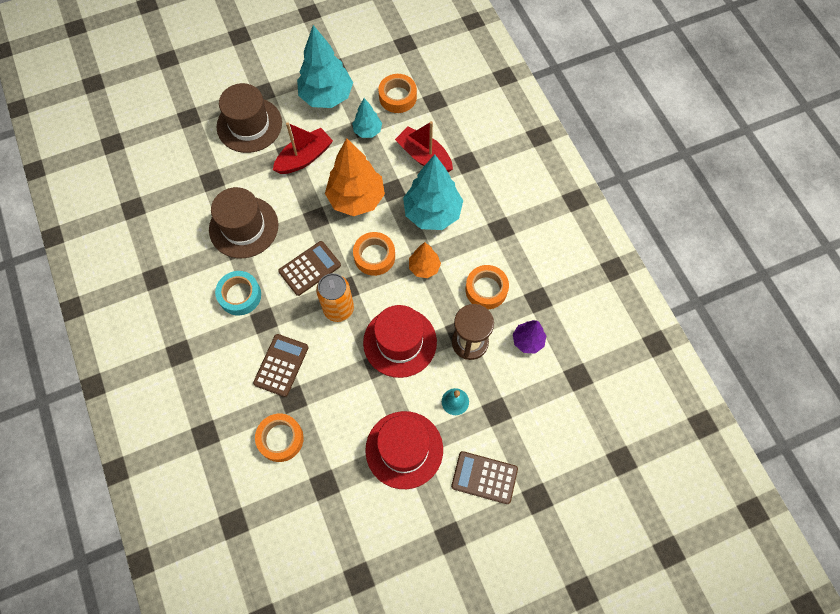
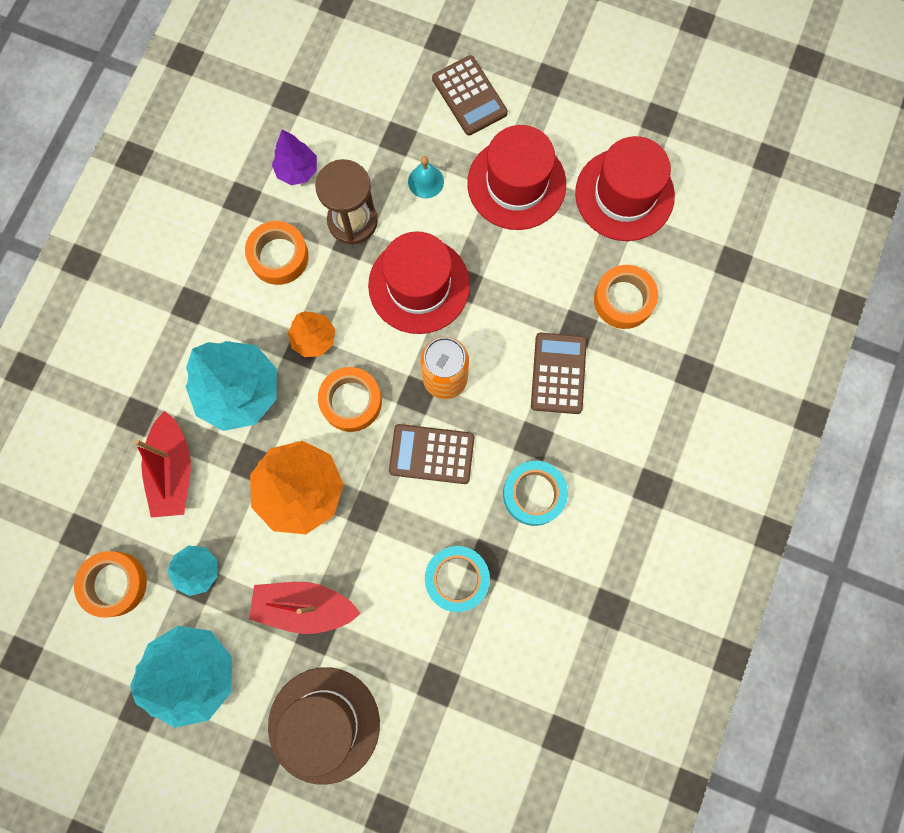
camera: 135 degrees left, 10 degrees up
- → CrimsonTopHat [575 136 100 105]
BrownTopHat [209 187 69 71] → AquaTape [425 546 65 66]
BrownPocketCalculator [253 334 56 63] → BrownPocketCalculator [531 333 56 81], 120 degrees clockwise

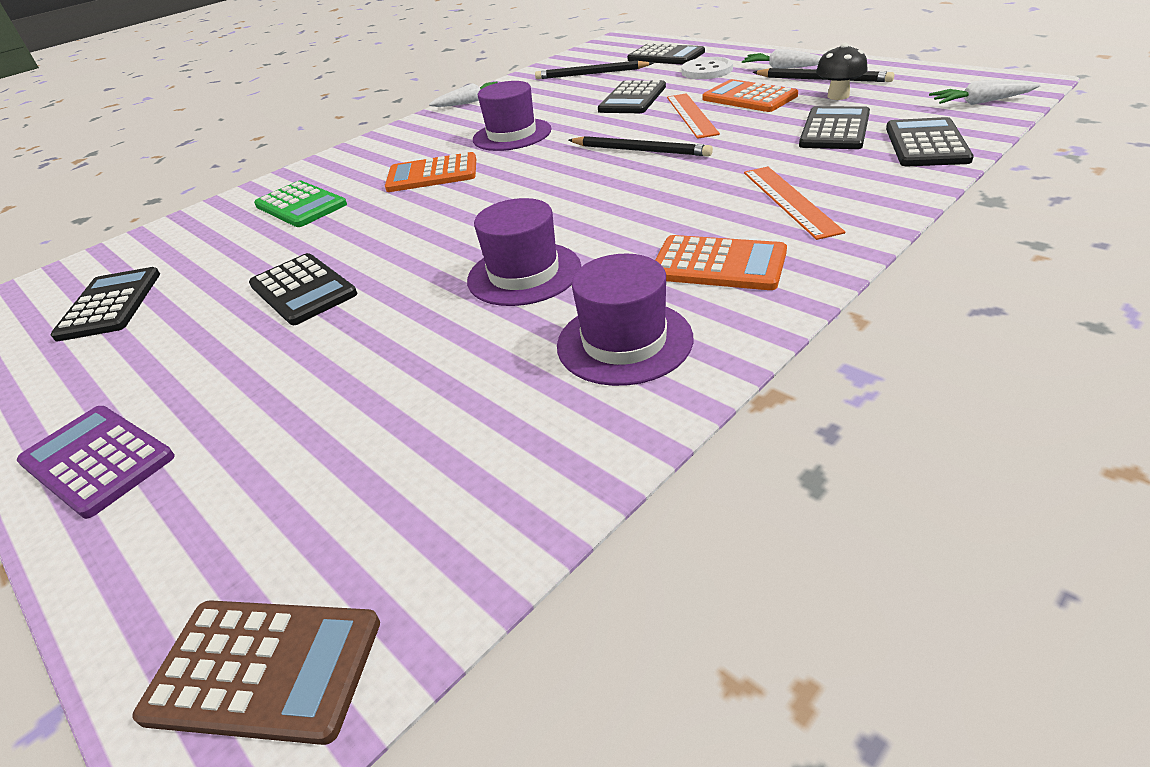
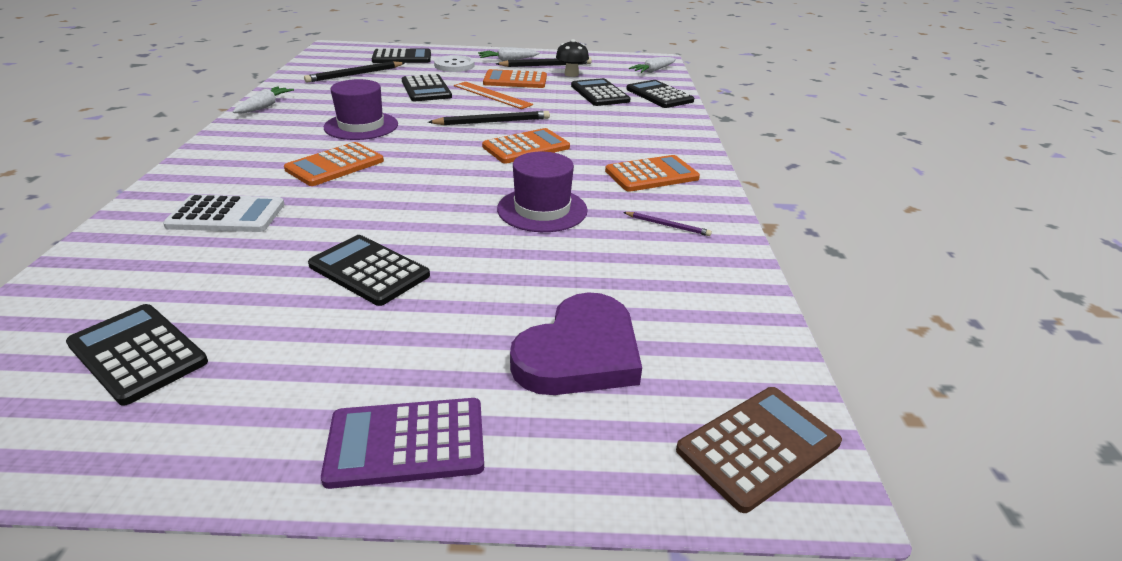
camera: 50 degrees left, 5 degrees down
BrightOrangeRuler [744 167 101 73] → -
- → BrightOrangePocketCalculator [482 128 88 36]
- → VioletLoveHeart [510 292 132 103]
VioletTopHat [557 254 136 132] → VioletPencil [623 212 89 24]
EmeraldPocketCalculator [254 180 93 47] → SnowWhitePocketCalculator [163 194 122 38]
JetBlackPocketCalculator [249 253 108 72] → JetBlackPocketCalculator [308 235 122 71], 150 degrees counterclockwise

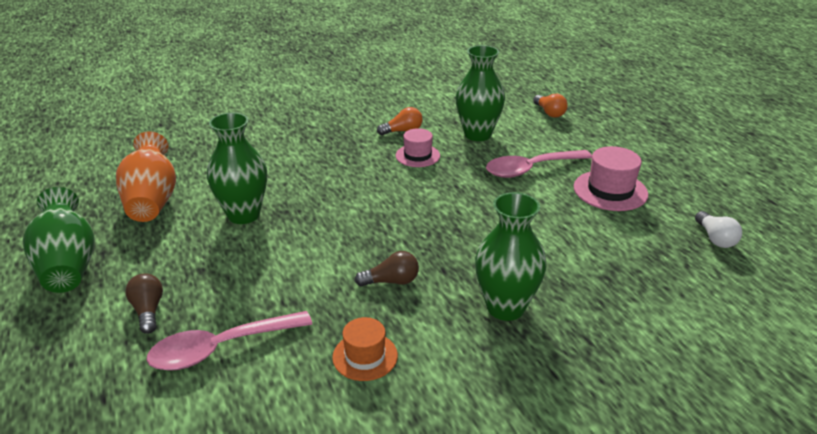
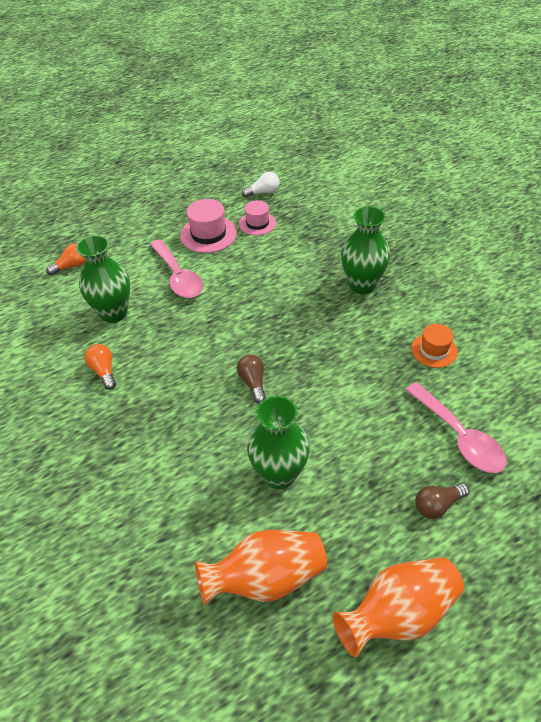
camera: 95 degrees left, 15 degrees up
BrownBulb [355 251 64 36] → BrownBulb [237 355 29 48], shifted
RosyTopHat [396 128 44 39] → RosyTopHat [239 200 37 35], shifted
EmeraldTallVase [23 187 71 106] → BrightOrangeTallVase [333 557 131 100]

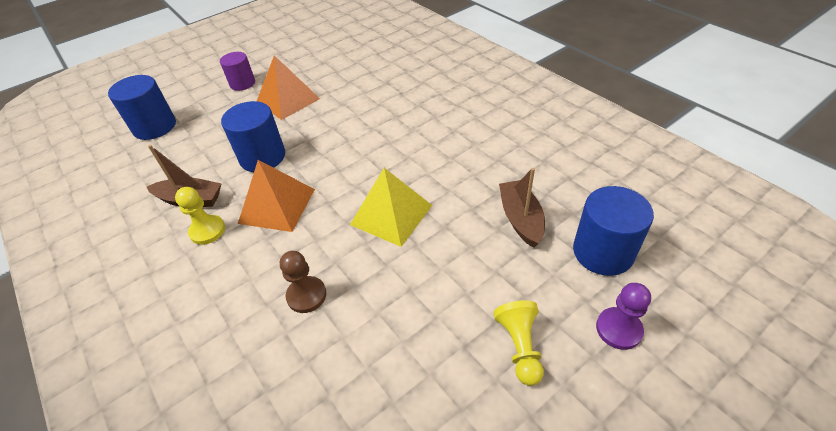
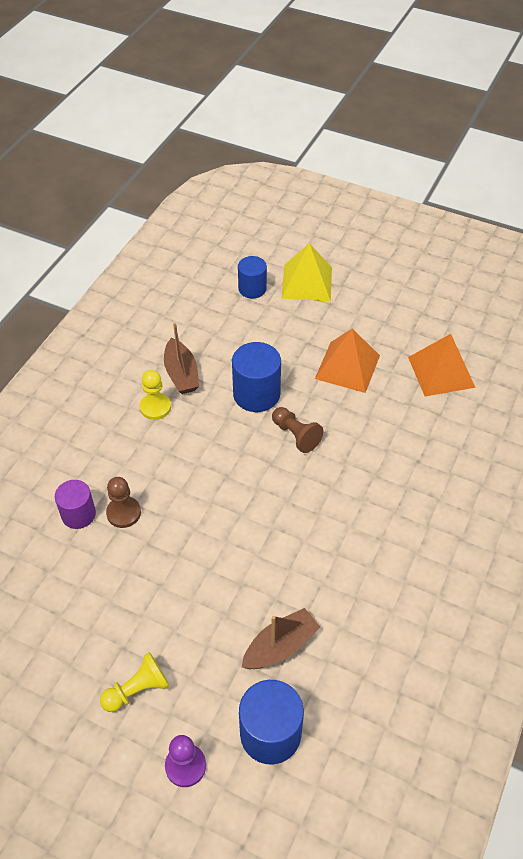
camera: 60 degrees right, 5 degrees up
- → BrownChessPawn [272 407 52 46]
VioletSolidCylinder [220 52 35 39] → VioletSolidCylinder [55 480 41 49], shifted
BrightOrangePyramidShape [238 160 77 72] → BrightOrangePyramidShape [408 334 68 62], shifted
GoldenPyramidShape [350 168 82 79] → GoldenPyramidShape [281 243 51 58], shifted
CobaltSolidCylinder [108 75 68 65] → CobaltSolidCylinder [238 256 29 43], x0.66

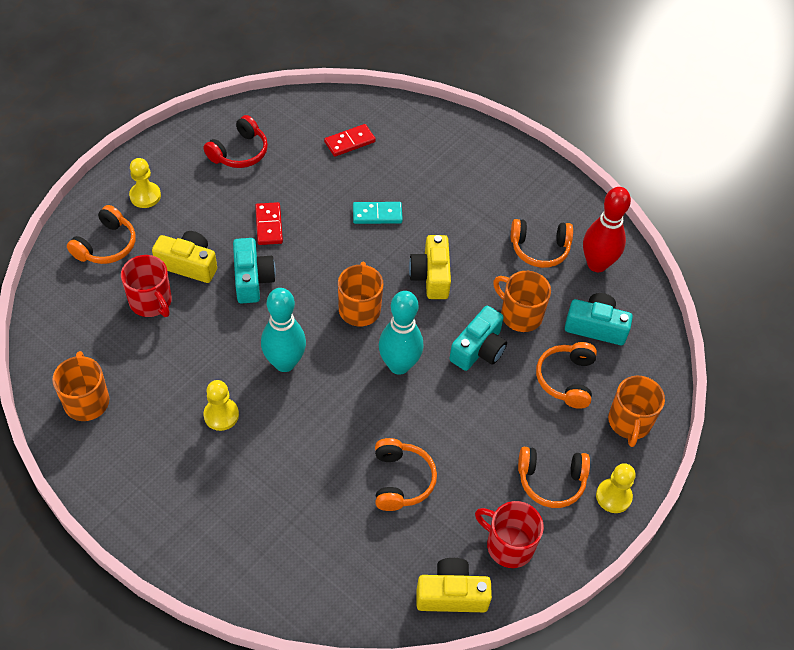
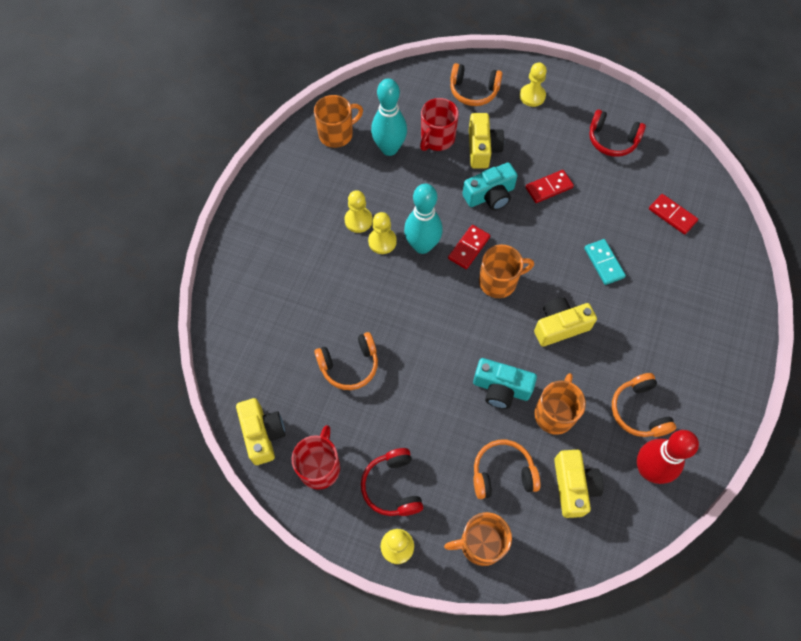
camera: 75 degrees right, 10 degrees up
- → GoldenChessPawn [368 212 29 42]
- → CrimsonDomino [448 225 42 44]
AquaTenpin [379 291 44 84] → AquaTenpin [371 78 36 78], shifted
BrightOrangeHeadset [518 447 72 61] → CrimsonHeadset [361 448 62 68]
AquaCamera [565 293 68 52] → GoldenCamera [554 450 49 68]

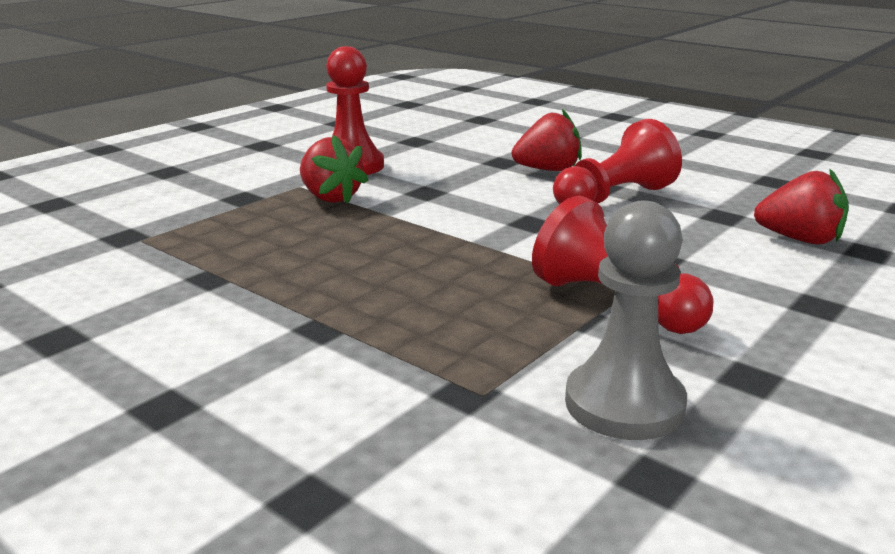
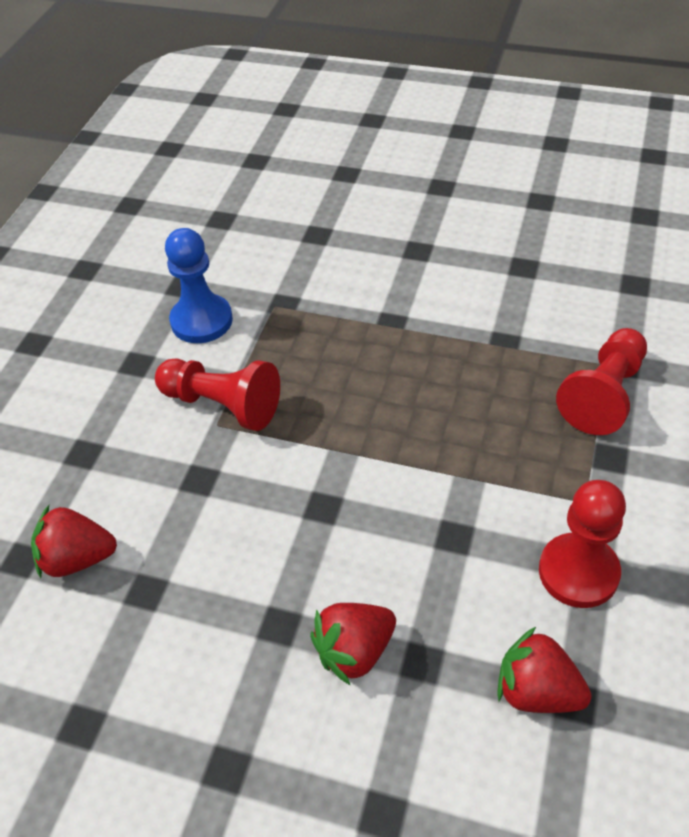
camera: 160 degrees right, 25 degrees up
CrimsonStrawberry [300 135 68 69] → CrimsonStrawberry [497 627 94 86], shifted
CrimsonChessPawn [553 119 129 86] → CrimsonChessPawn [556 328 91 107], shifted
AshGreyChessPawn [565 201 122 239] → CobaltChessPawn [165 228 68 115]

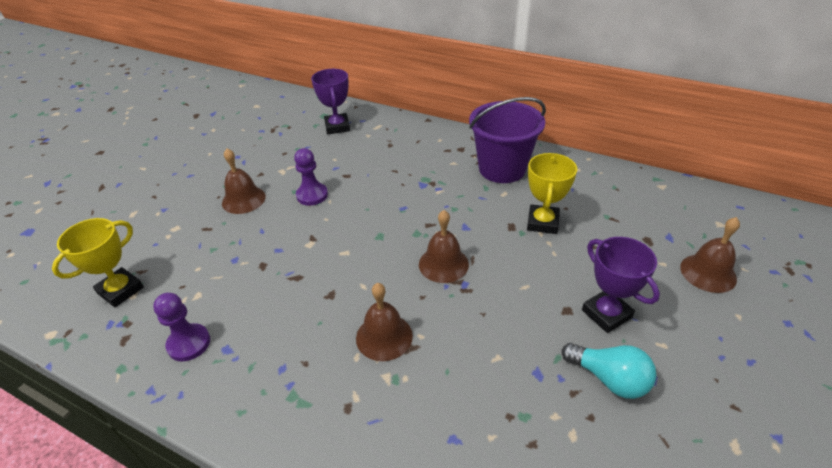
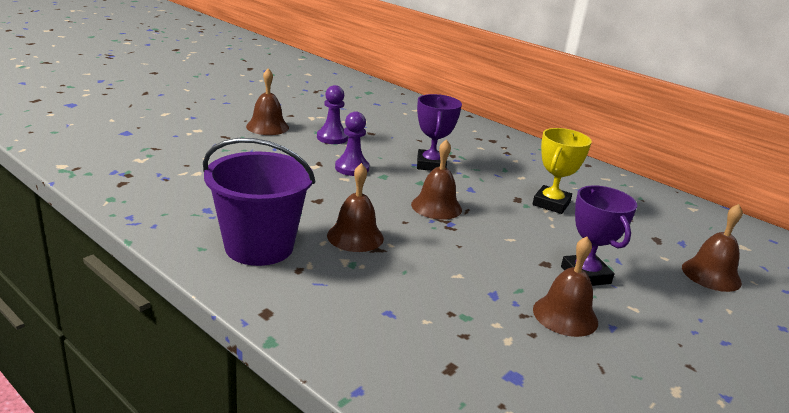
camera: 10 degrees right, 15 degrees down
GoldenPrizeCup [52 218 92 89] → -
VioletChessPawn [153 293 57 68] → VioletChessPawn [335 111 35 65], shifted
VioletPrizeCup [311 69 39 65] → VioletPrizeCup [417 94 45 77], shifted
VioletPail [469 97 77 86] → VioletPail [203 138 112 128], shifted
AquaBulb [562 343 95 56] → BrownSchoolBell [533 236 65 101]

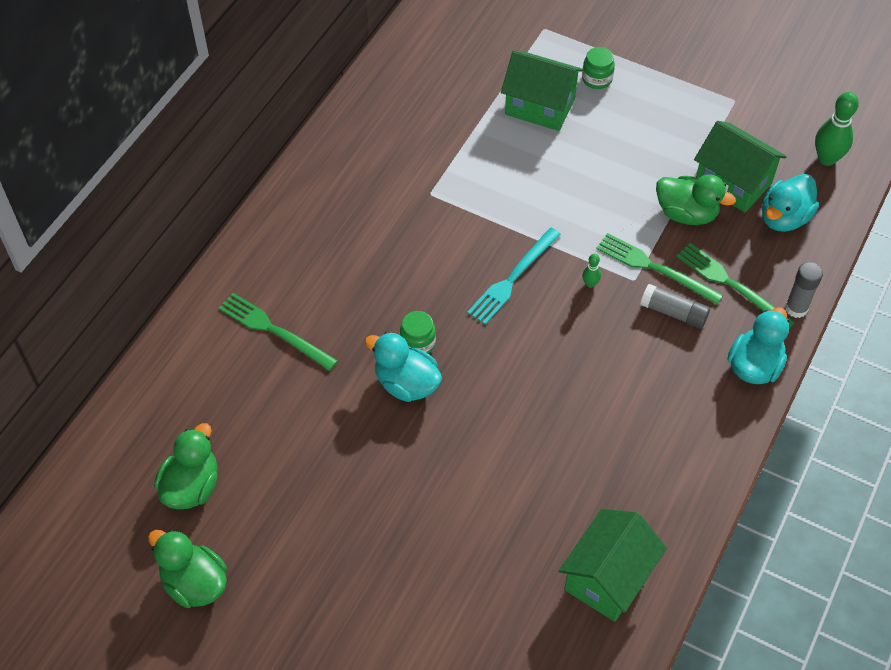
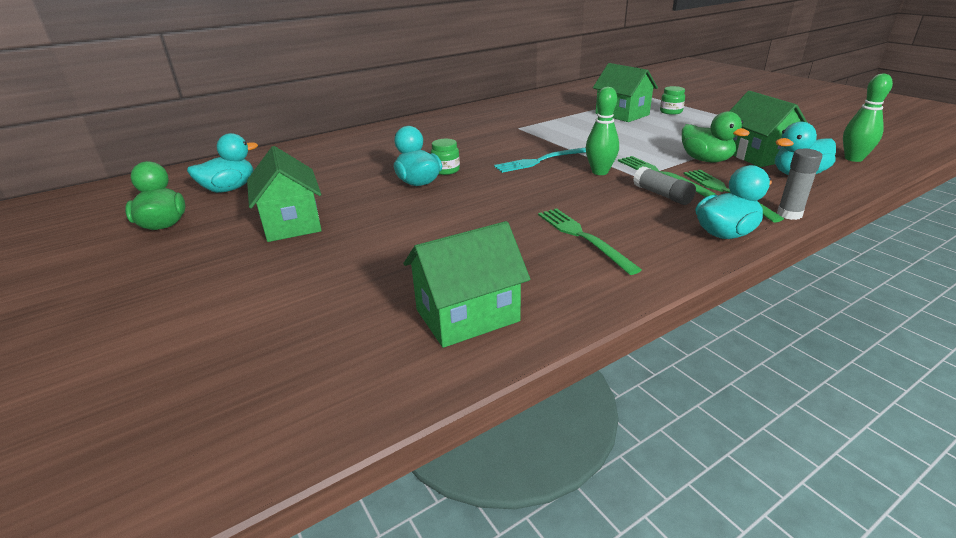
camera: 30 degrees right, 25 degrees down
- → EmeraldHouse [247 146 75 96]
EmeraldTableFork [219 293 119 78] → EmeraldTableFork [538 208 104 67], shifted
EmeraldDuck [154 423 64 86] → AquaDuck [187 133 71 60]
EmeraldTenpin [582 254 19 34] → EmeraldTenpin [586 87 33 88], x2.05

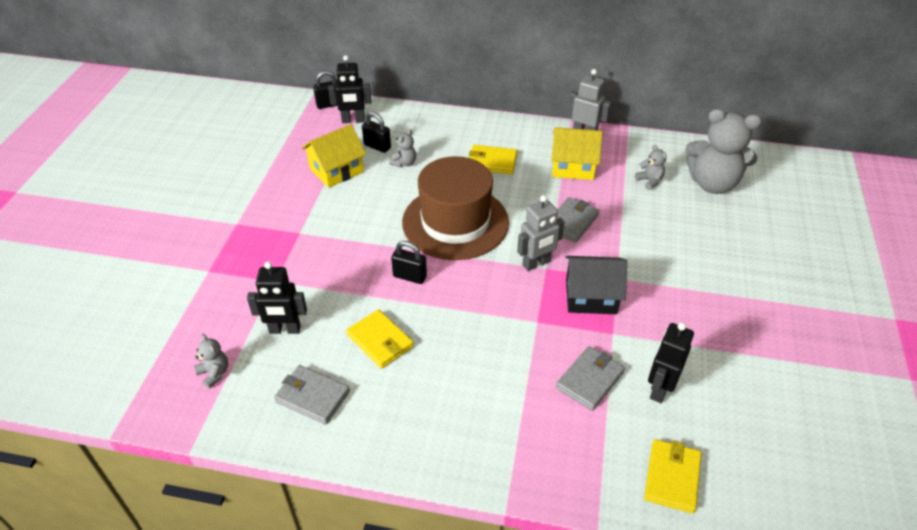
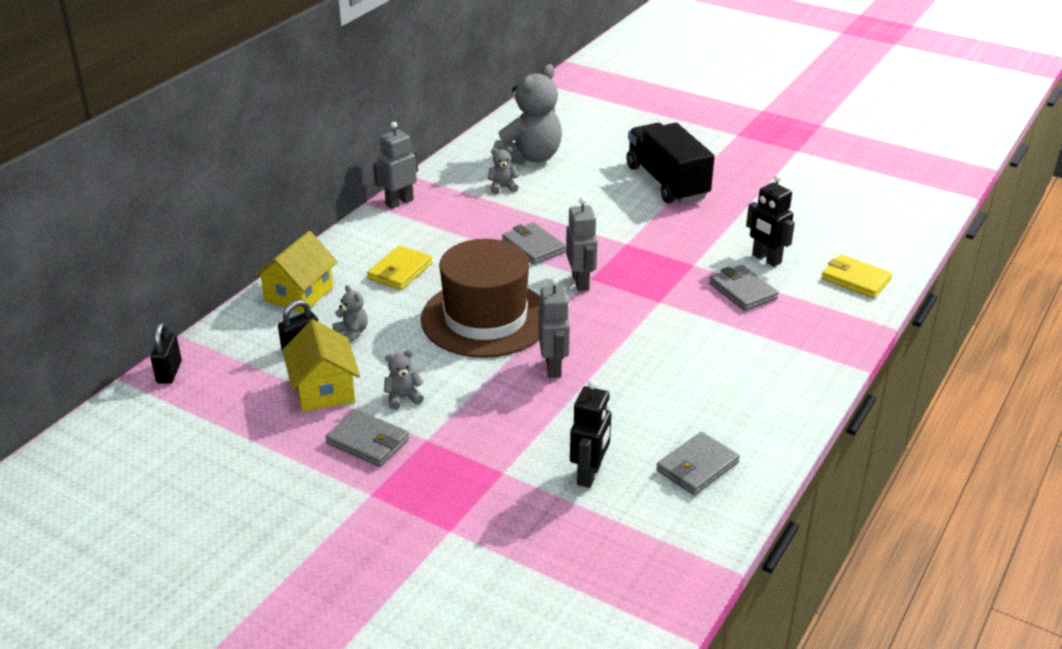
camera: 70 degrees left, 10 degrees down
JetBlackRobotFigure [328 55 43 68] → -
GoldenBillfold [346 309 68 60] → -
JetBlackHouse [565 256 62 58] → -
- → AshGreyBillfold [325 409 84 58]
- → JetBlackTruck [626 123 89 80]
AshGreyTeddy [194 334 34 55] → AshGreyTeddy [384 350 40 60], shifted
GoldenHouse [552 127 51 53] → GoldenHouse [253 231 85 82], shifted
JetBlackPadlock [391 241 36 43] → AshGreyRobotFigure [538 277 32 101]

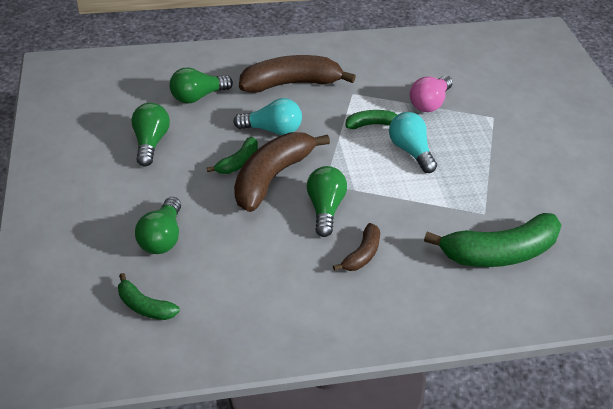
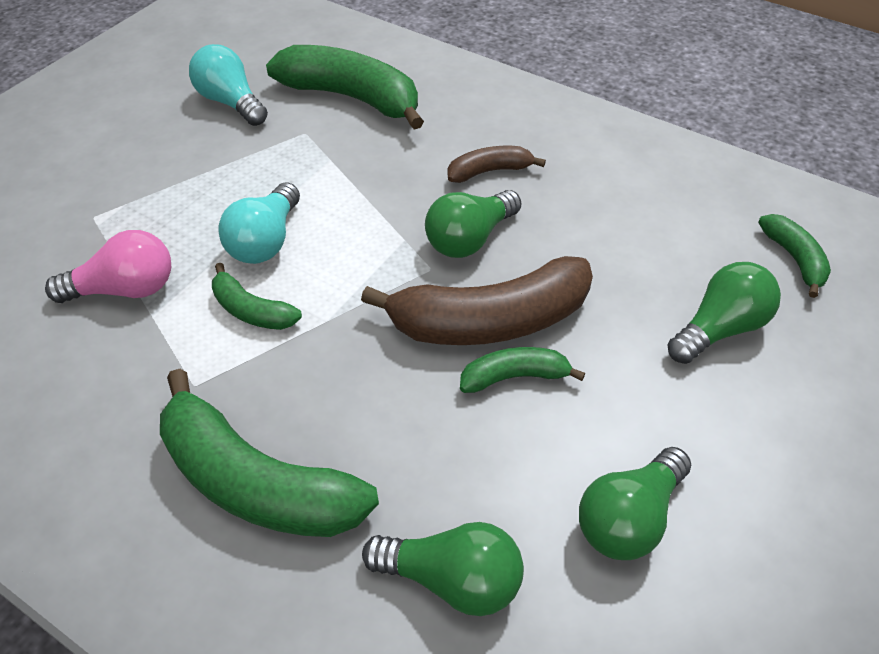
camera: 135 degrees left, 5 degrees up
AquaBulb [233 98 69 37] → AquaBulb [189 44 79 82], shifted
BrownBanana [239 55 117 38] → EmeraldBanana [160 369 219 168]

